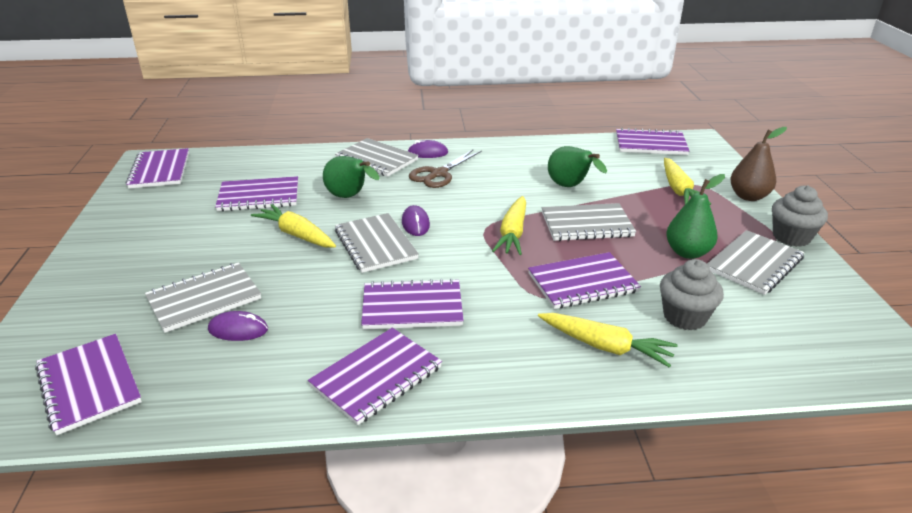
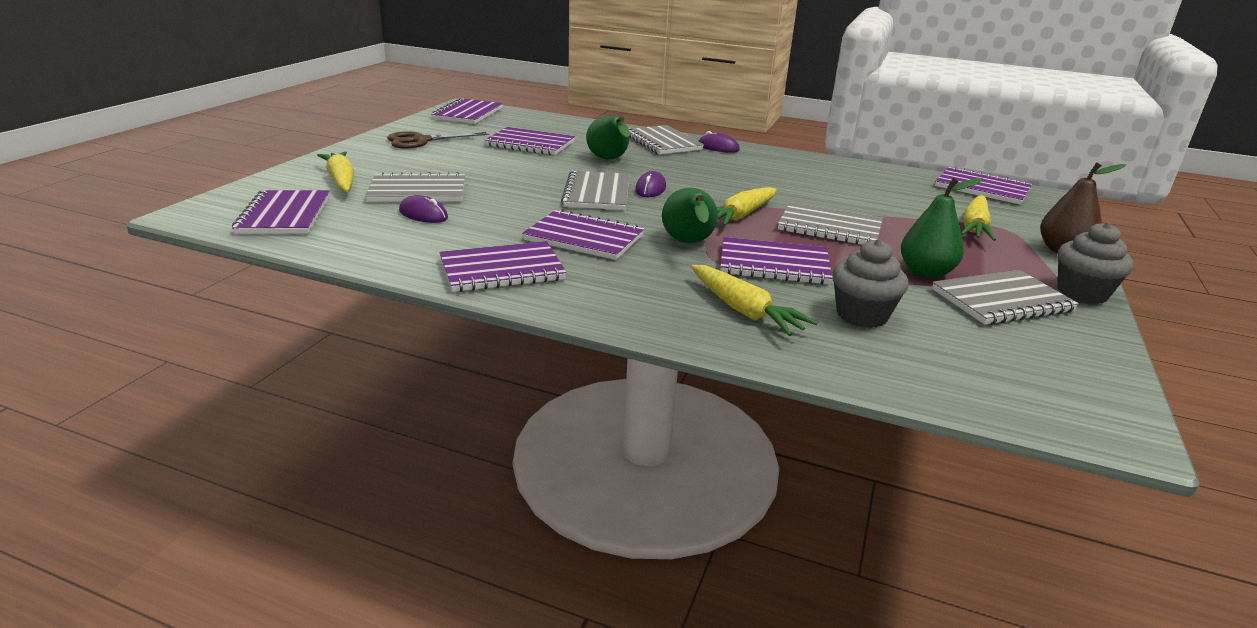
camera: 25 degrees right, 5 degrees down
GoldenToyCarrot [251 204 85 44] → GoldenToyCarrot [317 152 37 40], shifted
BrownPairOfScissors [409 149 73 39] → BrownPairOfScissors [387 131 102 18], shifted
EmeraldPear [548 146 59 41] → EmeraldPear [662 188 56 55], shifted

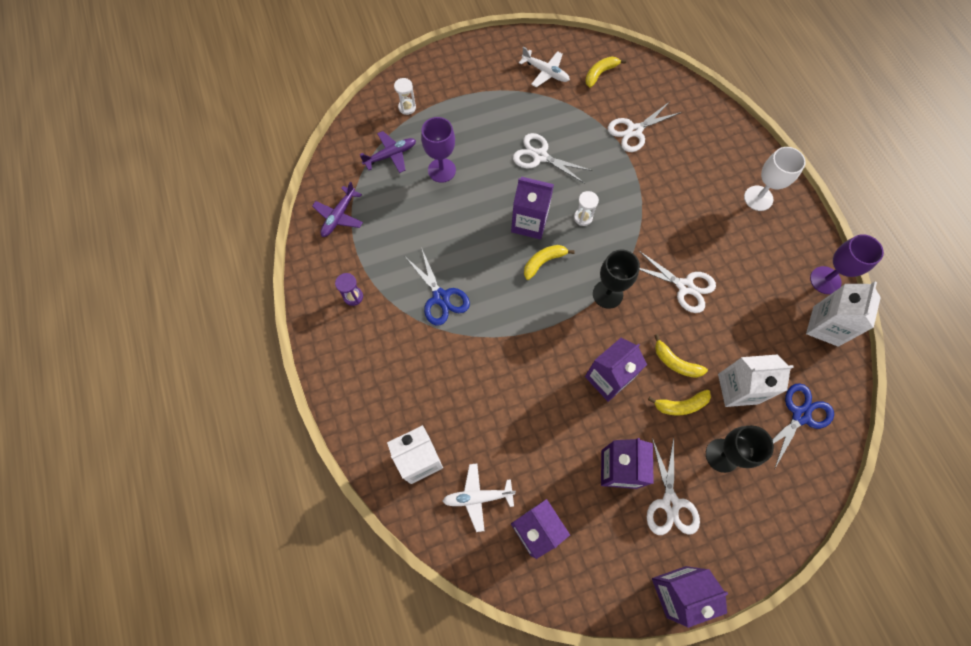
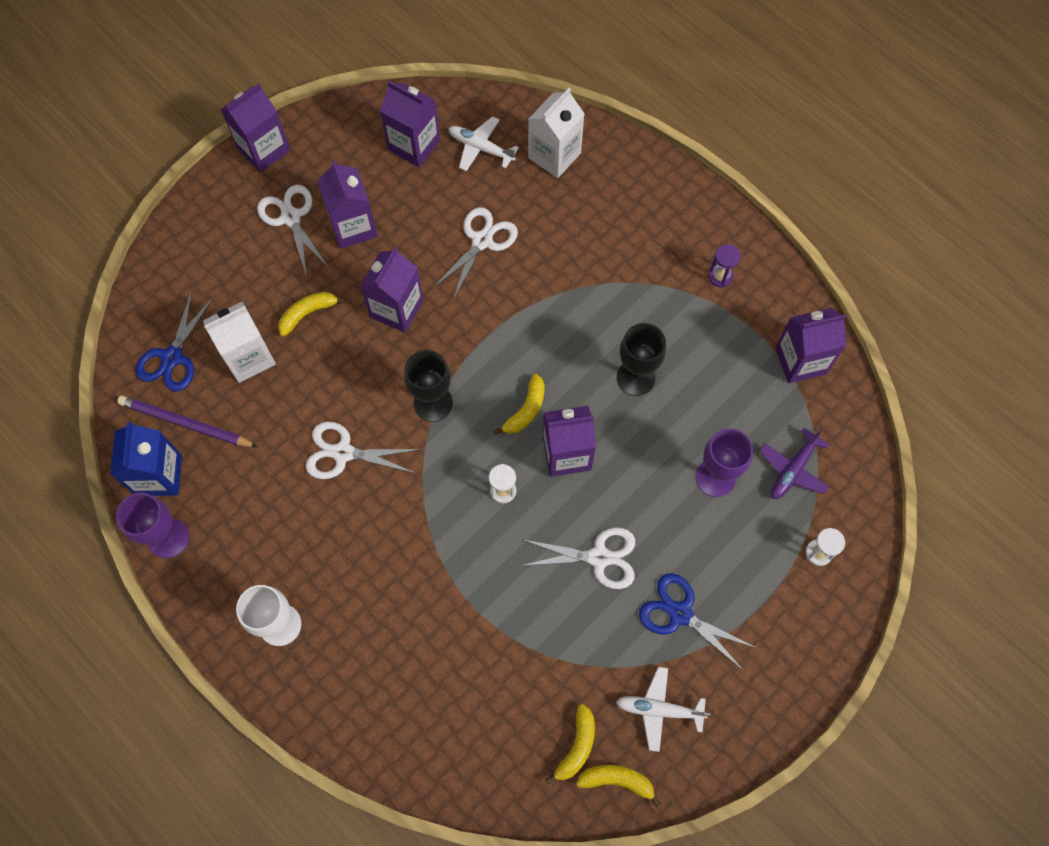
camera: 155 degrees right, 0 degrees up
- → VioletPencil [117 395 141 52]
CobaltPairOfScissors [406 249 64 77] → CobaltPairOfScissors [639 573 117 98], shifted
SnowWhitePairOfScissors [608 102 73 50] → SnowWhitePairOfScissors [433 207 85 93], shifted
GoldenBanana [654 334 54 44] → GoldenBanana [576 765 85 42], shifted
JetBlackChalice [706 425 68 48] → JetBlackChalice [616 323 50 73], shifted
VioletPlane [312 181 51 56] → VioletMilkCarton [775 308 71 75]
SnowWhiteMilkCarton [806 282 75 65] → CobaltMilkCarton [110 422 72 74]
SnowWhitePlane [443 464 73 68] → SnowWhitePlane [448 116 71 55], 120 degrees counterclockwise

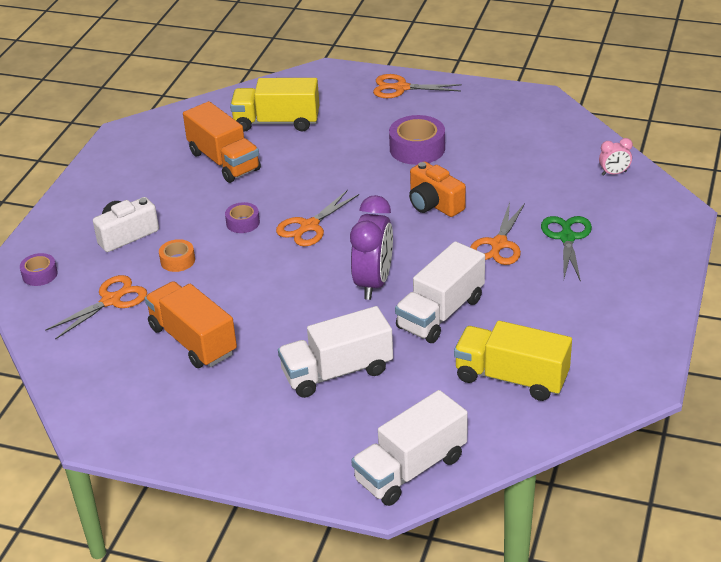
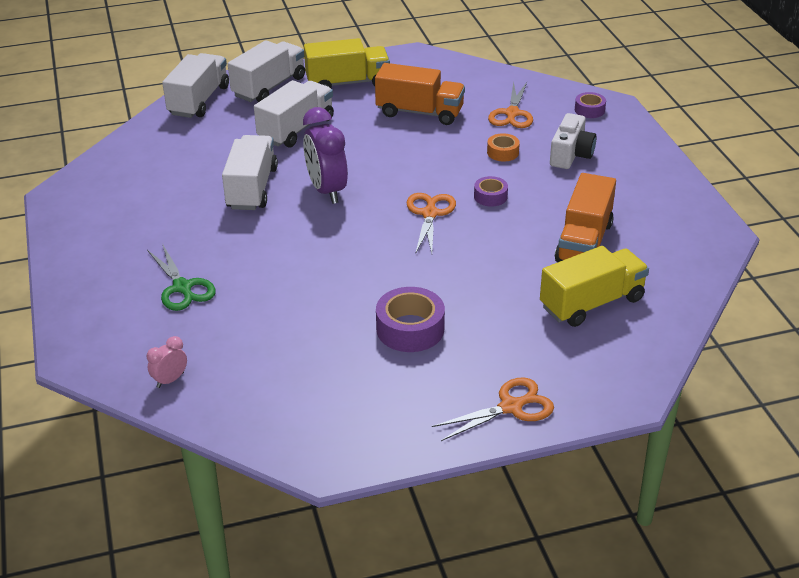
camera: 145 degrees right, 0 degrees up
BrightOrangeCamera [409 161 57 56] → -
BrightOrangePairOfScissors [470 202 55 63] → -
- → SnowWhiteTruck [228 40 77 62]
GoldenTruck [454 321 118 80] → GoldenTruck [304 38 86 51], shifted
BrightOrangeTruck [183 101 78 82] → BrightOrangeTruck [555 173 61 89], 90 degrees counterclockwise

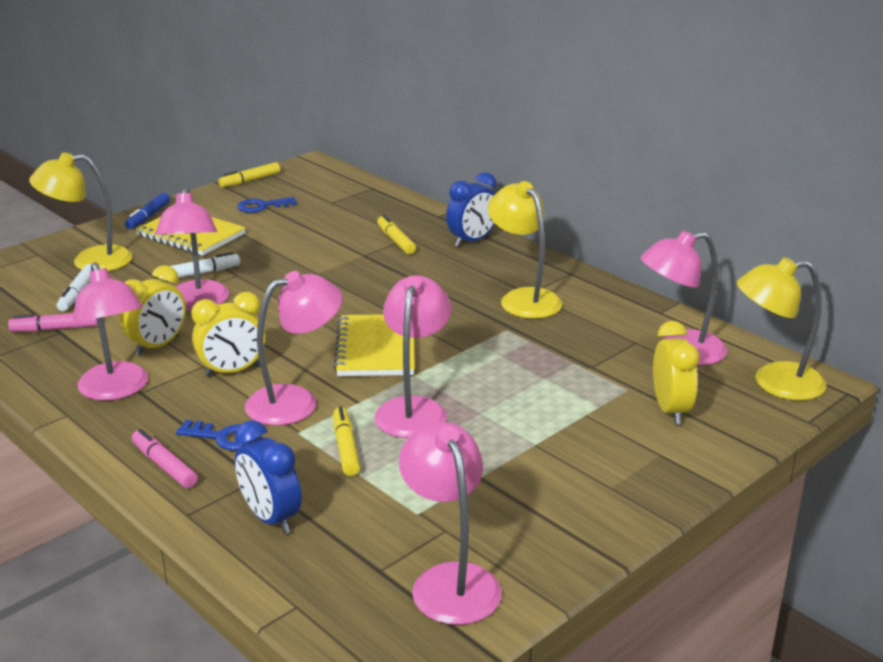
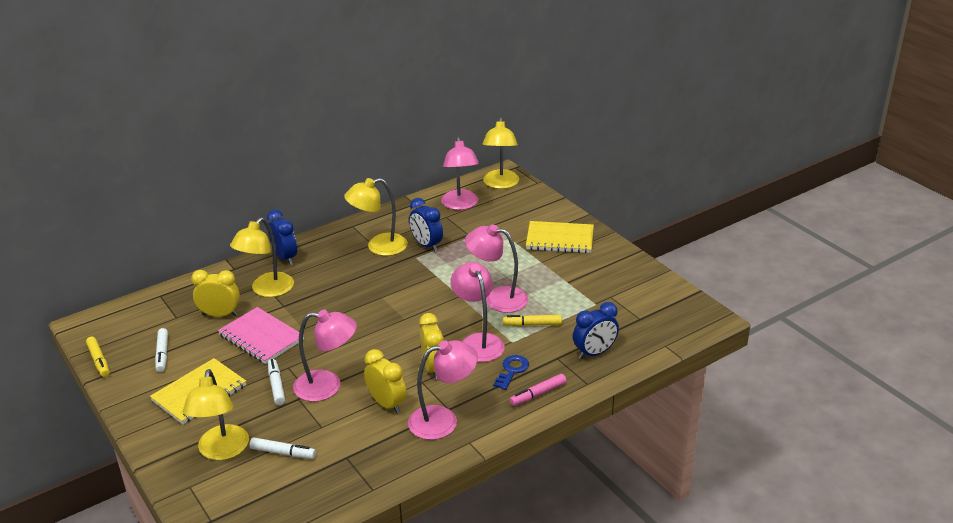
camera: 80 degrees left, 5 degrees up
RosyMarkerPen [8 313 90 19] → -
CobaltMarkerPen [125 193 45 36] → -
RosyLamp [399 422 103 203] → -
- → RosyNotepad [218 307 86 57]
- → CobaltBedsideClock [409 198 34 54]
GoldenNotepad [333 314 82 62] → GoldenNotepad [526 221 68 32], shifted
GoldenBedsideClock [653 321 46 103] → GoldenBedsideClock [191 270 49 47], shifted
CobaltLatchkey [237 197 60 16] → SnowWhiteMarkerPen [155 328 13 44]
GoldenMarkerPen [377 215 39 39] → GoldenLamp [230 217 64 80]

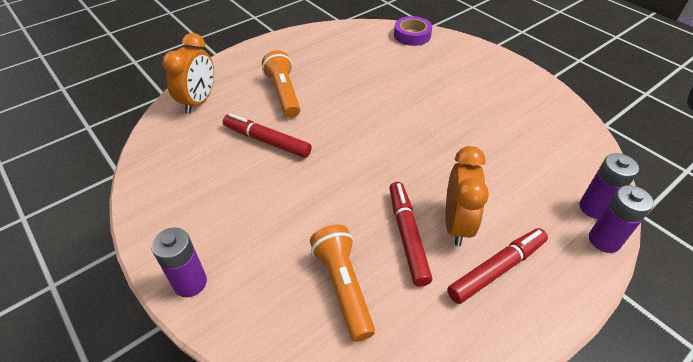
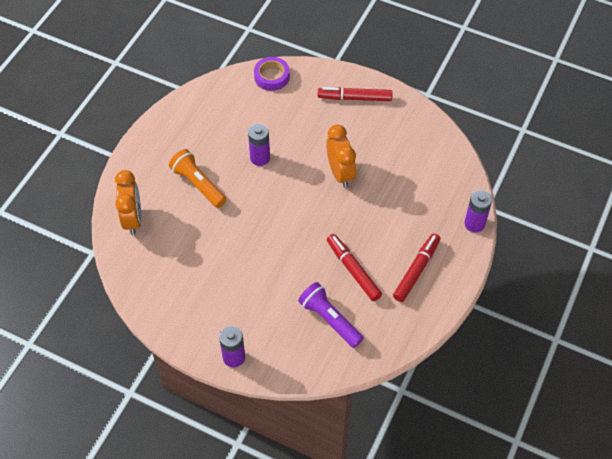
camera: 25 degrees left, 10 degrees up
CrimsonMarkerPen [223 113 89 45] → CrimsonMarkerPen [318 87 74 14], shifted
BrightOrangeBedsideClock [445 146 44 100] → BrightOrangeBedsideClock [326 124 30 64], shifted
VioletPowerCell [580 153 59 66] → VioletPowerCell [248 124 22 42], shifted
BrightOrangePocketTorch [310 224 65 118] → VioletPocketTorch [298 282 66 66]

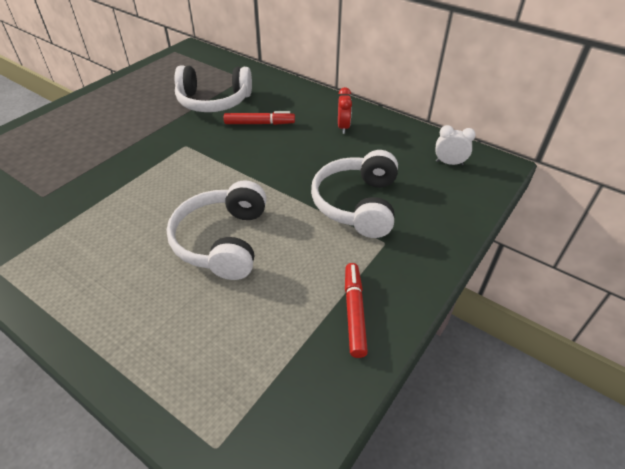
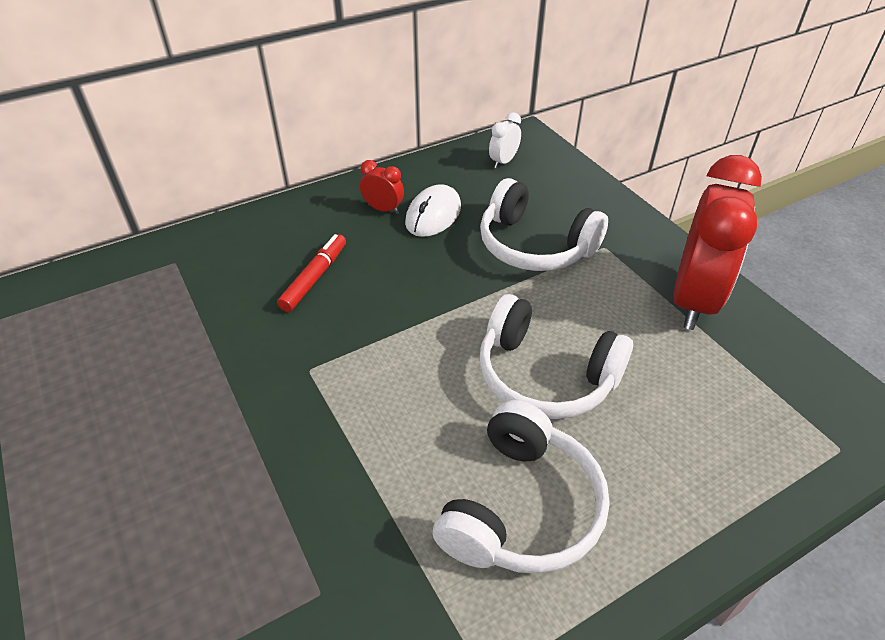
camera: 65 degrees left, 0 degrees up
- → SnowWhiteMouse [405 184 56 53]
SnowWhiteHeadset [175 65 77 47] → SnowWhiteHeadset [433 400 177 174], shifted
CrimsonMarkerPen [345 263 23 95] → CrimsonBedsideClock [673 155 89 175]

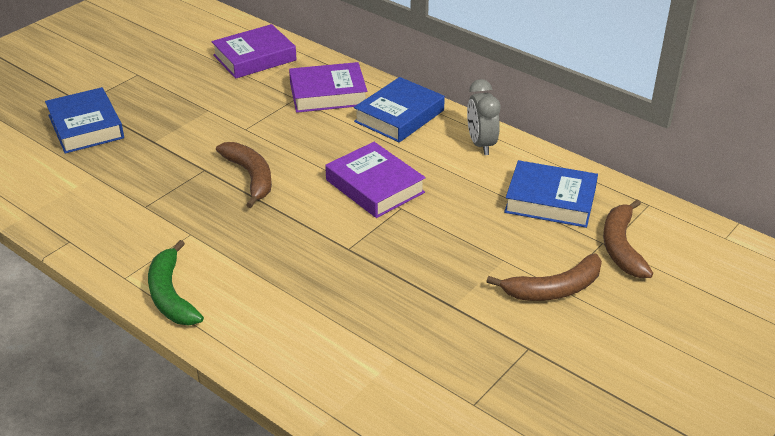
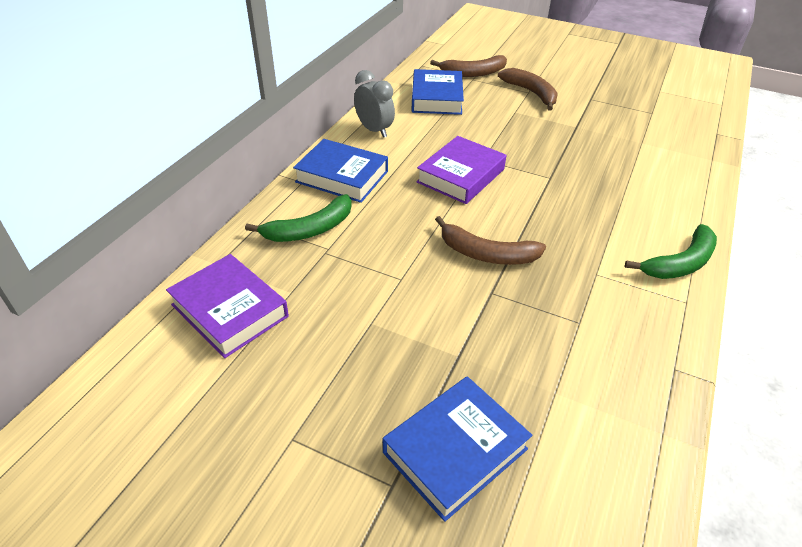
camera: 105 degrees left, 5 degrees up
VioletHardback [289 62 78 51] → EmeraldBanana [245 194 107 48]
BrownBanana [216 142 56 66] → BrownBanana [435 216 111 49], 120 degrees counterclockwise
AshGreyBedsideClock [467 79 33 76] → AshGreyBedsideClock [354 70 41 68], 105 degrees counterclockwise

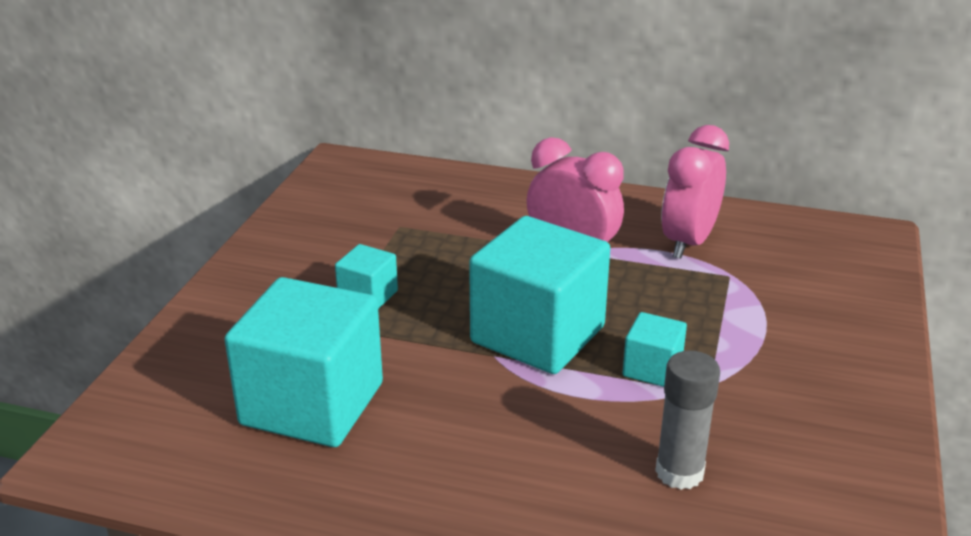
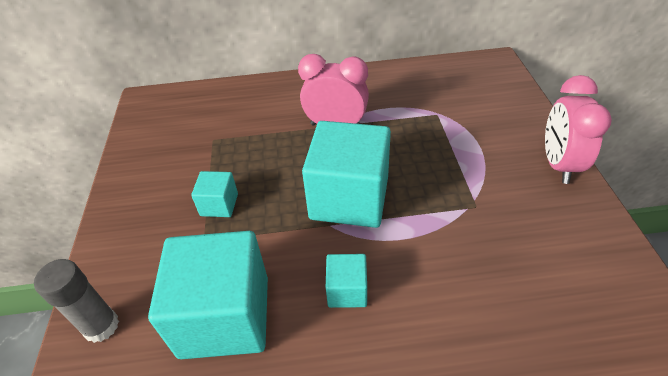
camera: 20 degrees left, 15 degrees up
AquaBlock [623 312 64 75] → AquaBlock [326 254 41 54], shifted
AshGreyGlueStick [655 351 65 139] → AshGreyGlueStick [34 259 85 84], shifted
RosyBedsideClock [661 125 68 134] → RosyBedsideClock [545 75 67 109], shifted

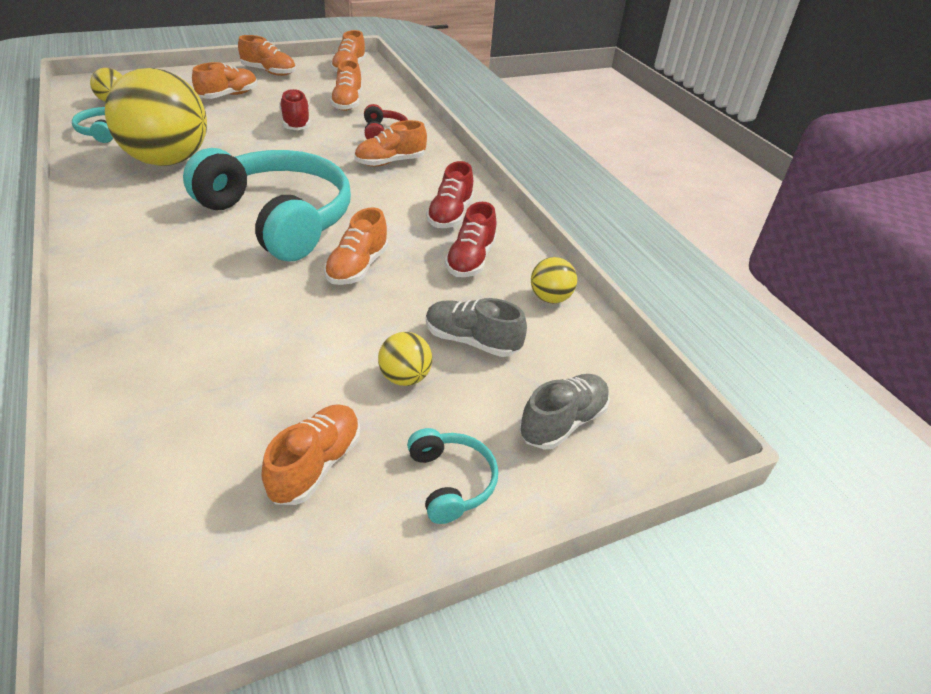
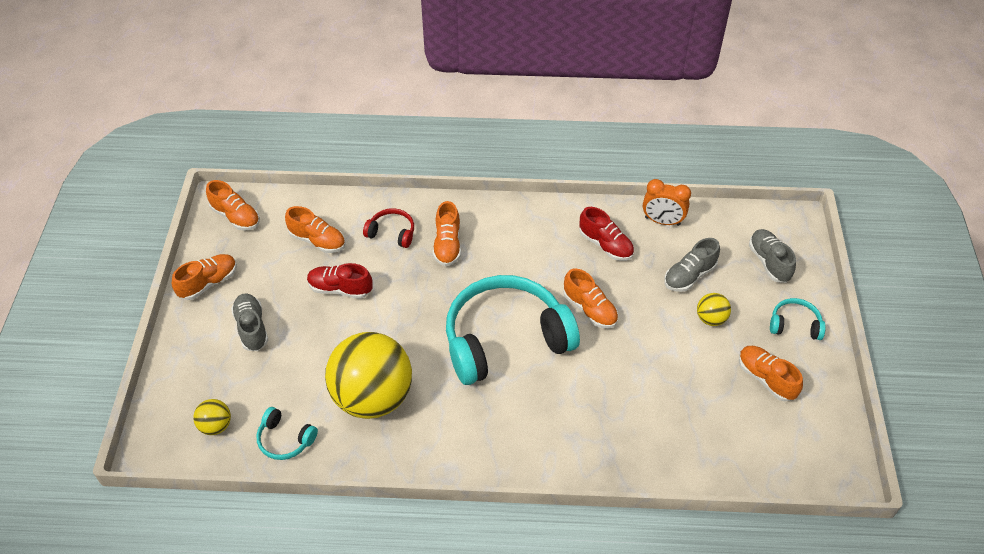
camera: 60 degrees left, 10 degrees up
CrimsonLaceUpShoe [426 161 48 67] → -
GoldenPlayBall [531 257 46 46] → BrightOrangeBedsideClock [643 179 48 47]
BrightOrangeLaceUpShoe [192 62 65 37] → AshGreyLaceUpShoe [231 293 37 58]

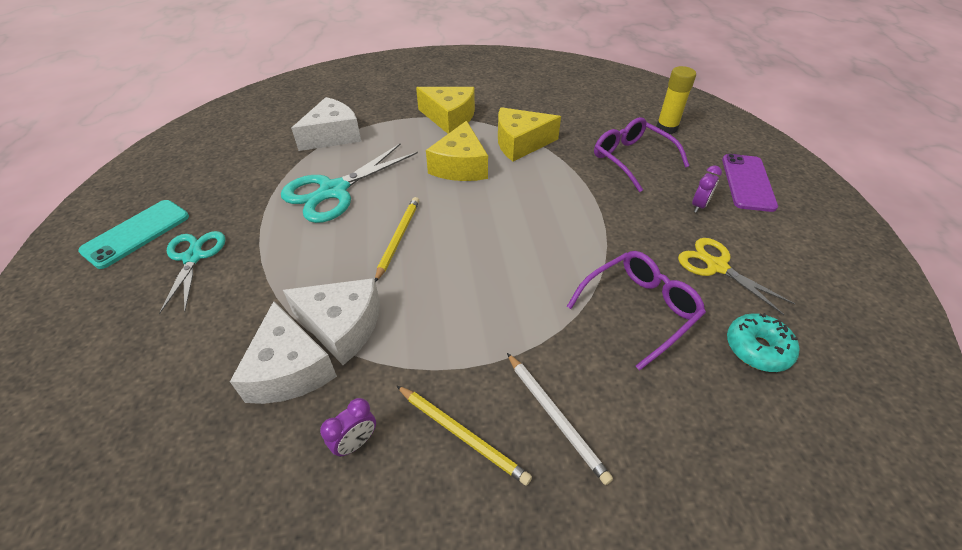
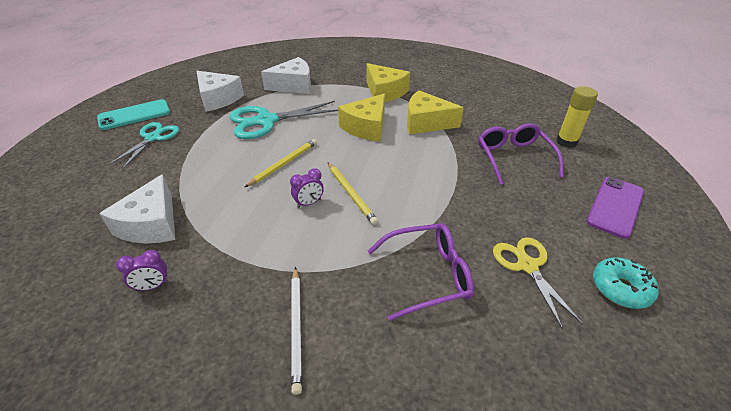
camera: 25 degrees right, 5 degrees down
SnowWhitePieceOfCheese [283 278 97 87] → SnowWhitePieceOfCheese [197 71 47 41], shifted
GoldenPencil [396 385 136 101] → GoldenPencil [328 162 50 63], shifted
VioletBedsideClock [692 165 30 48] → VioletBedsideClock [290 168 34 40], shifted
AquaDonut [727 313 72 59] → AquaDonut [593 257 66 52], shifted

